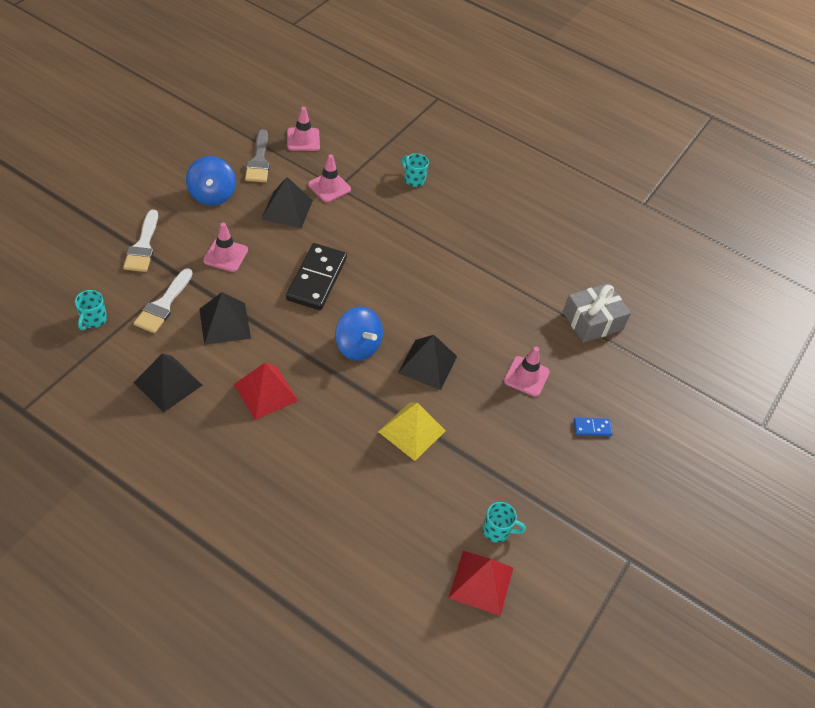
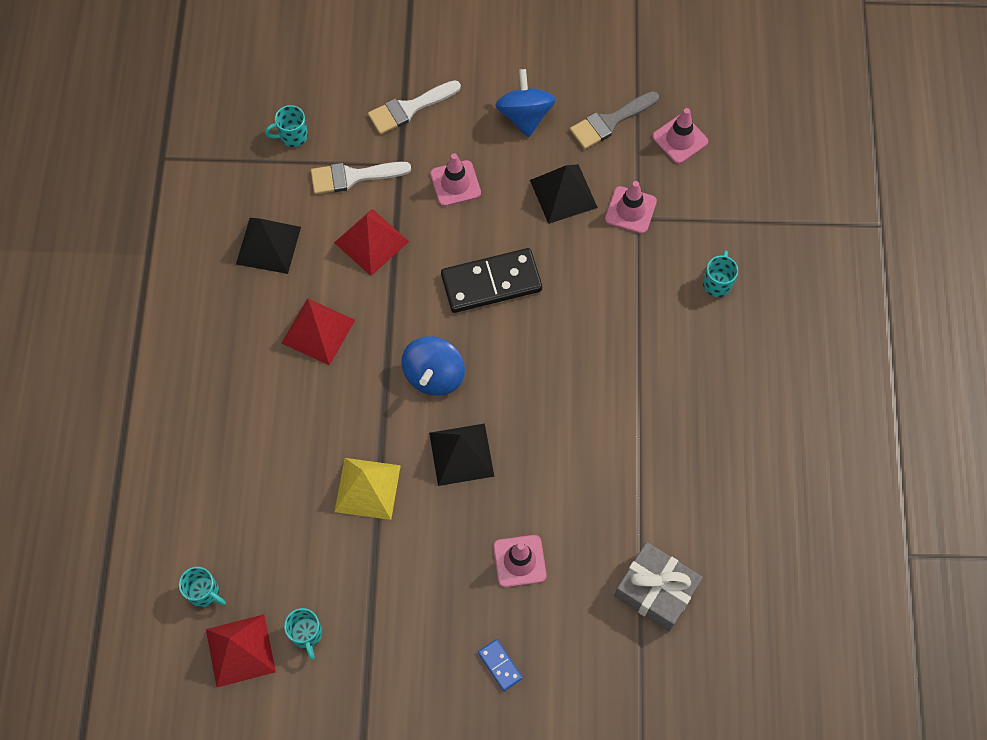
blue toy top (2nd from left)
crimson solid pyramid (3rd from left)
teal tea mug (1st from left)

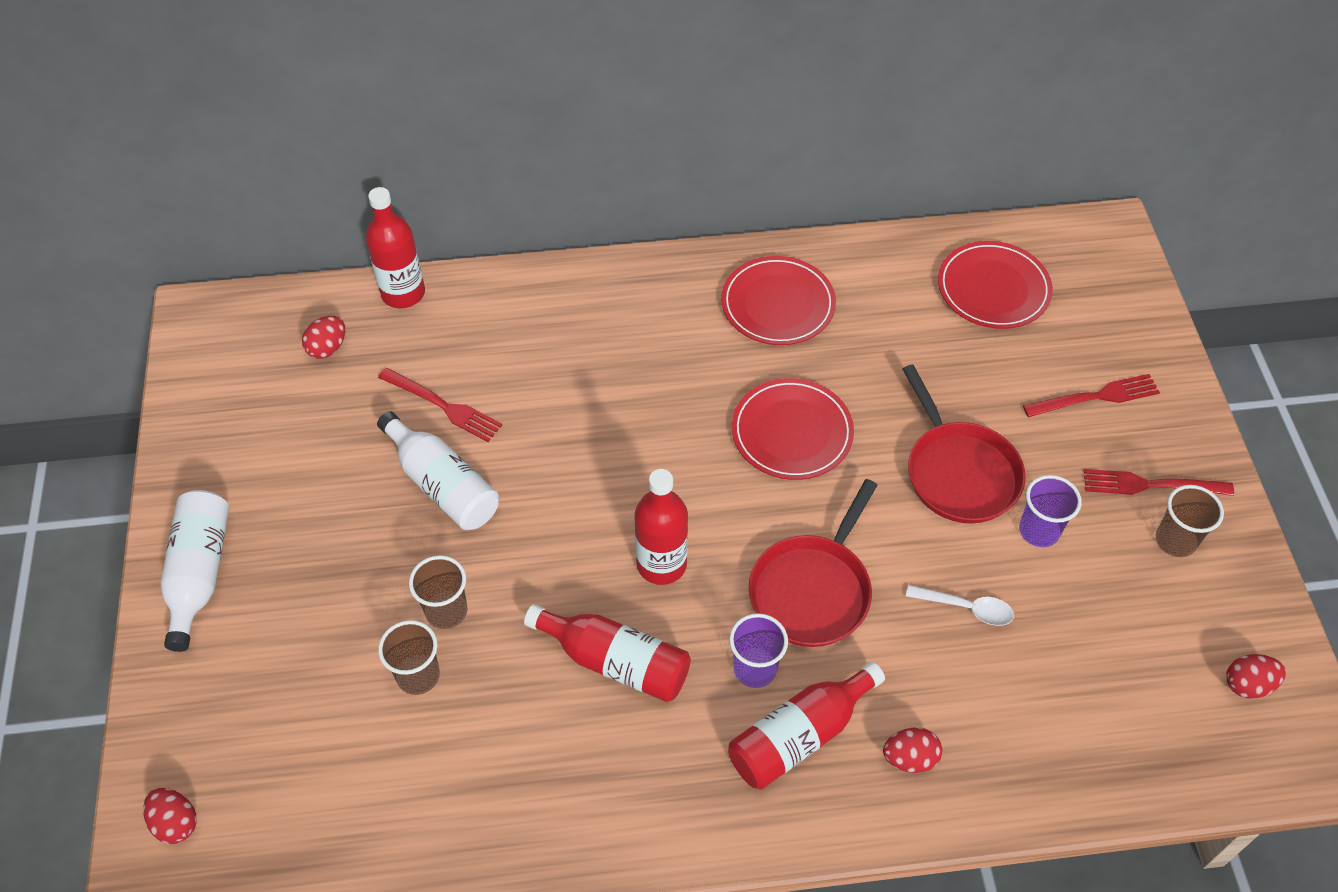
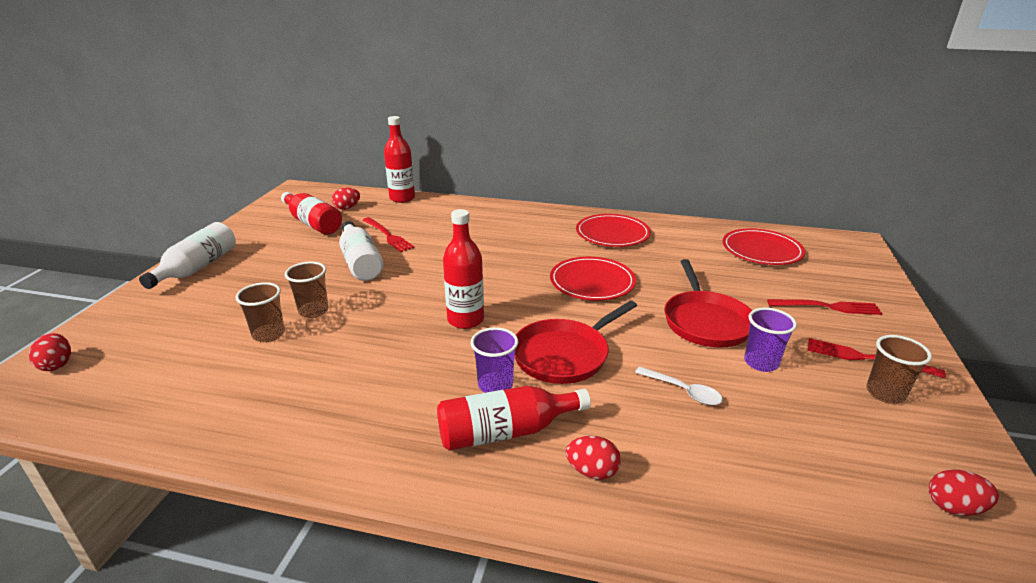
crimson drink bottle (1st from left)

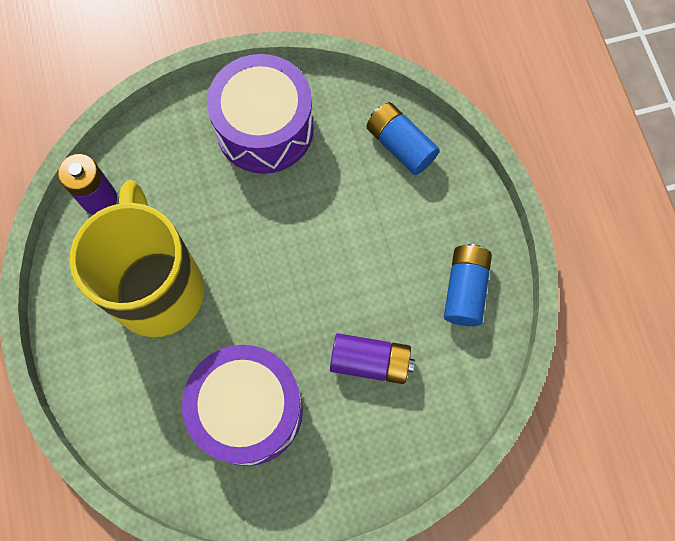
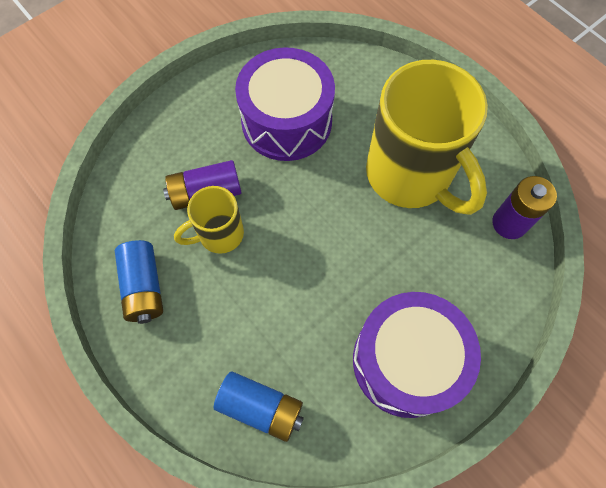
golden tea mug (1st from left)

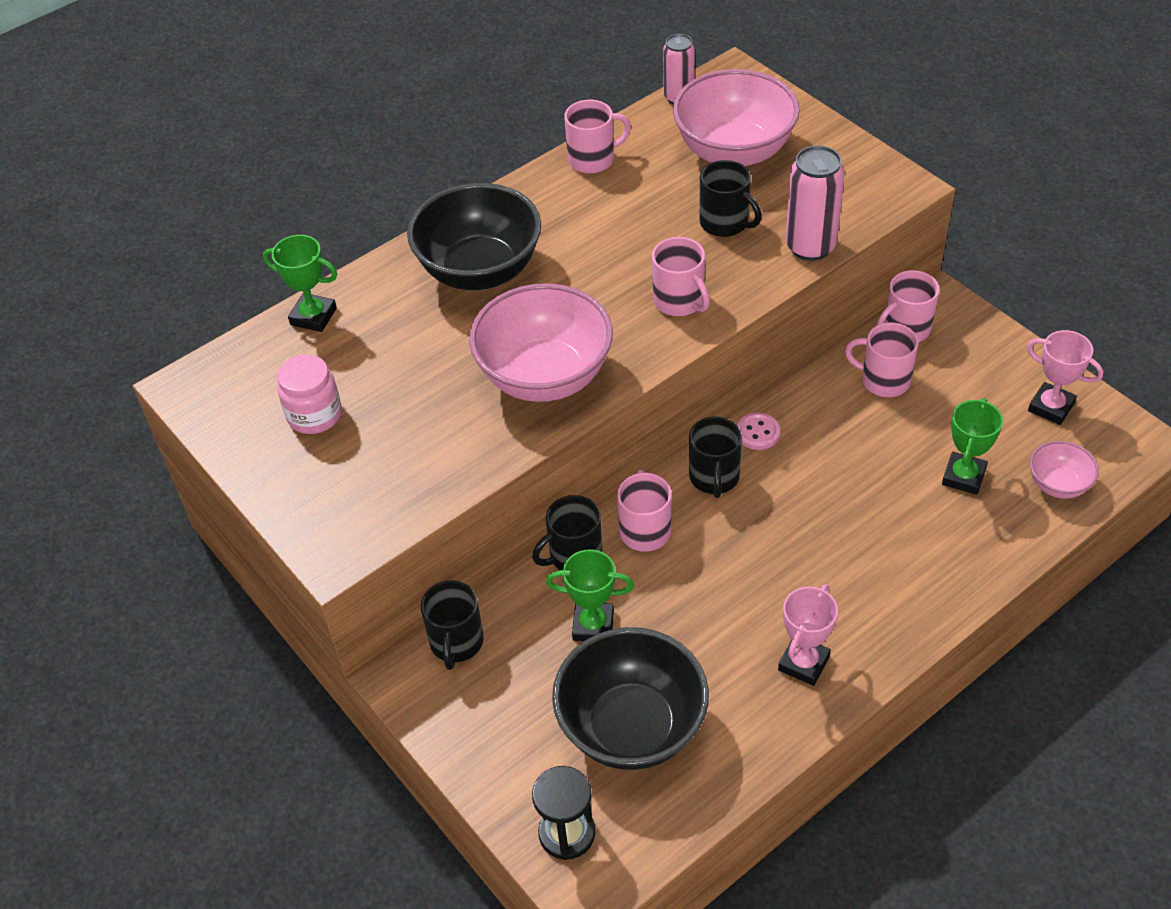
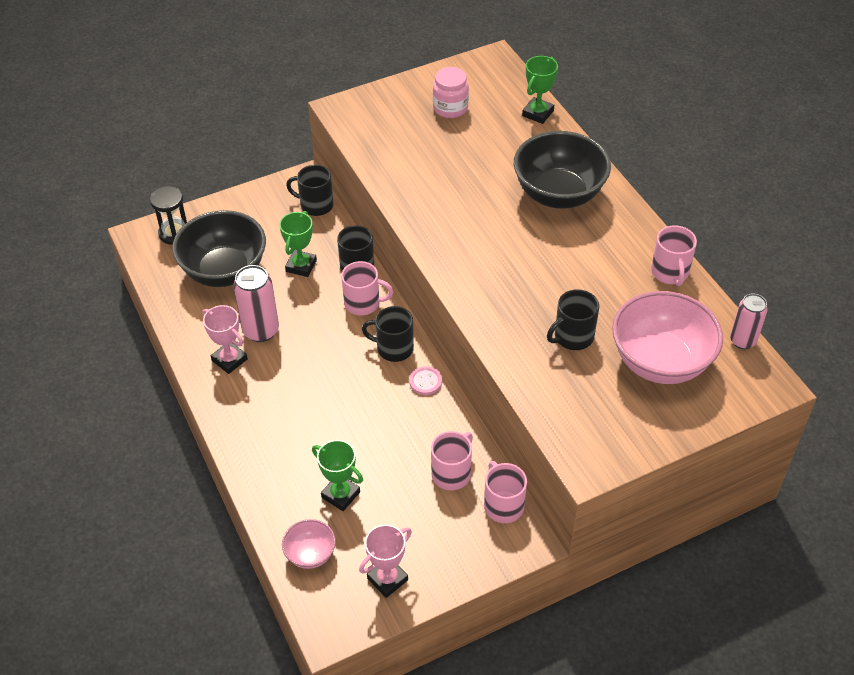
rose-pink soda can (1st from left)
rose-pink tea mug (3rd from left in the first image)
rose-pink serving bowl (1st from left in the first image)

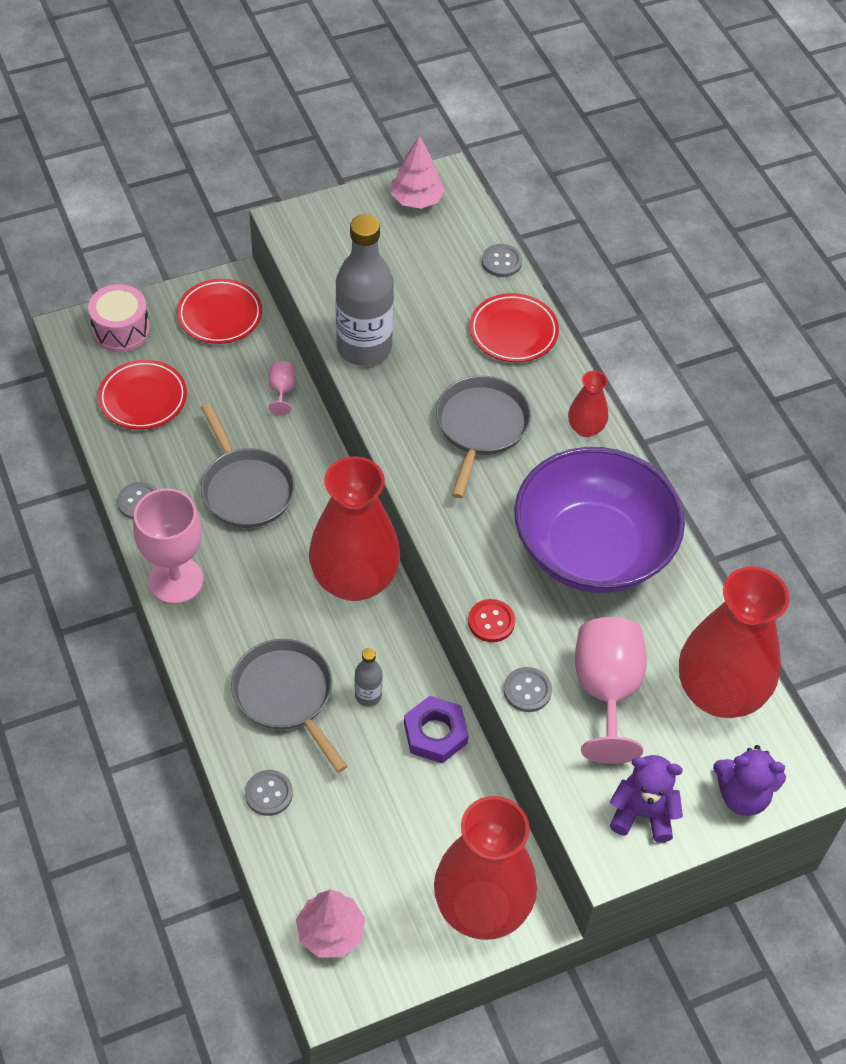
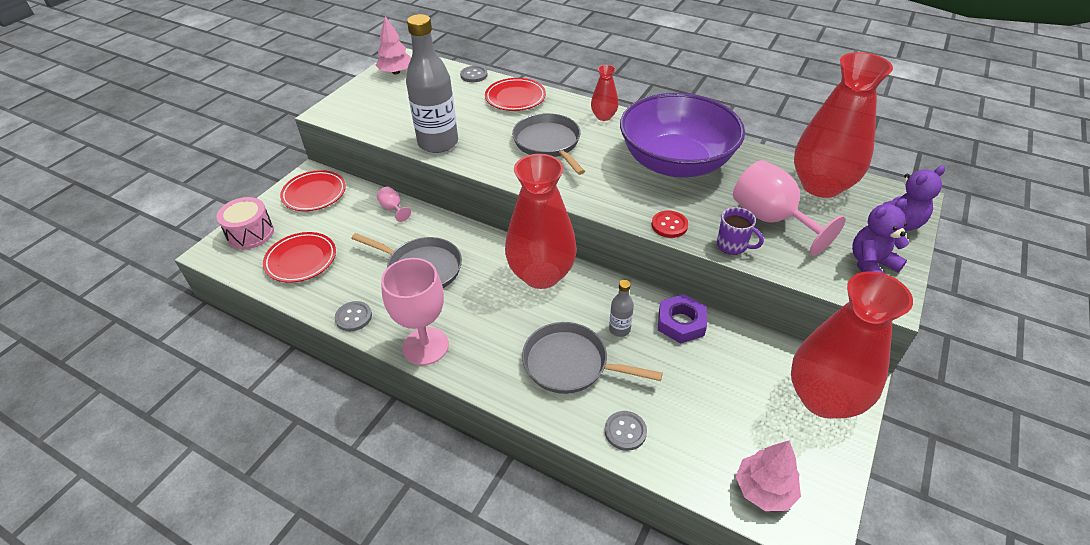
violet tea mug

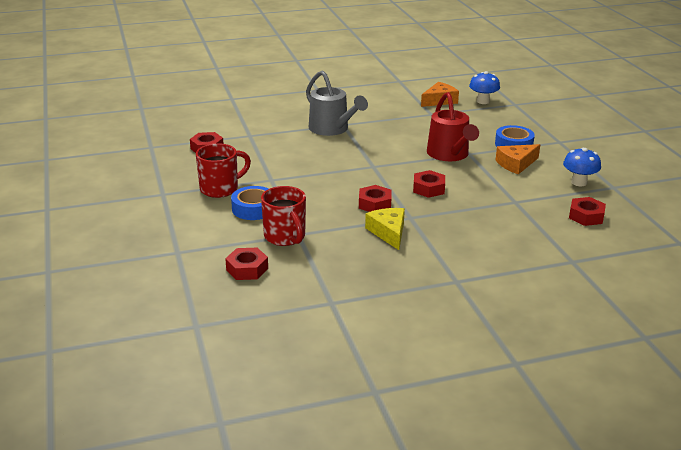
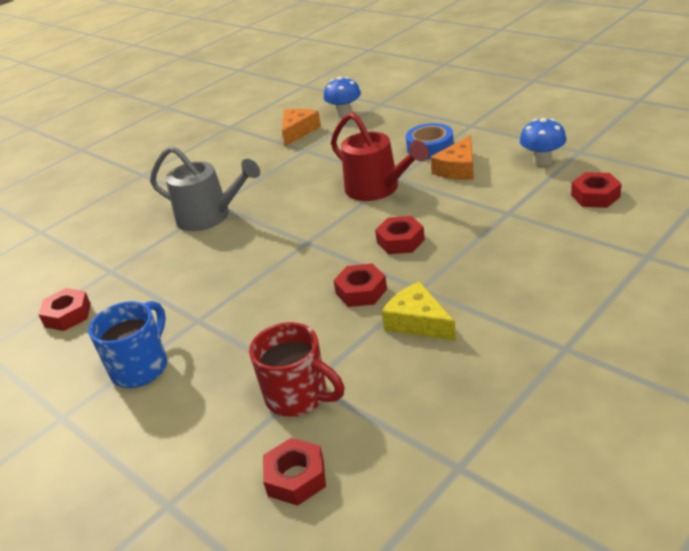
blue tea mug
blue sticky tape (1st from left in the first image)

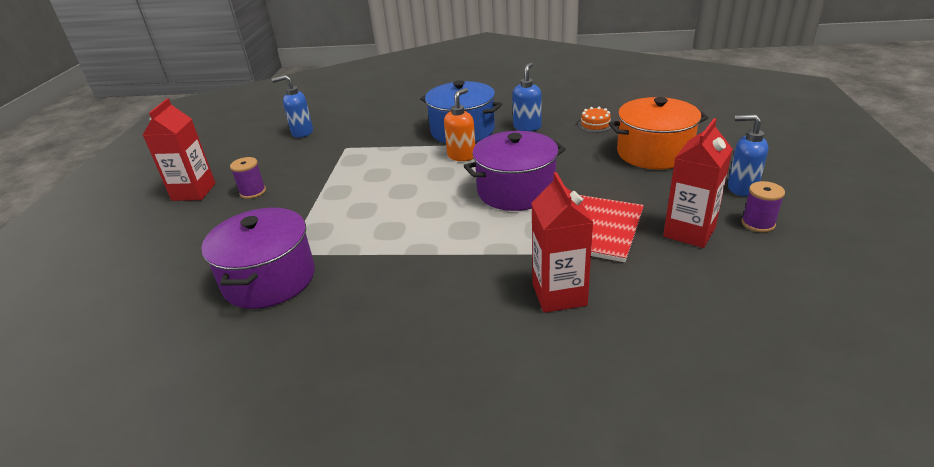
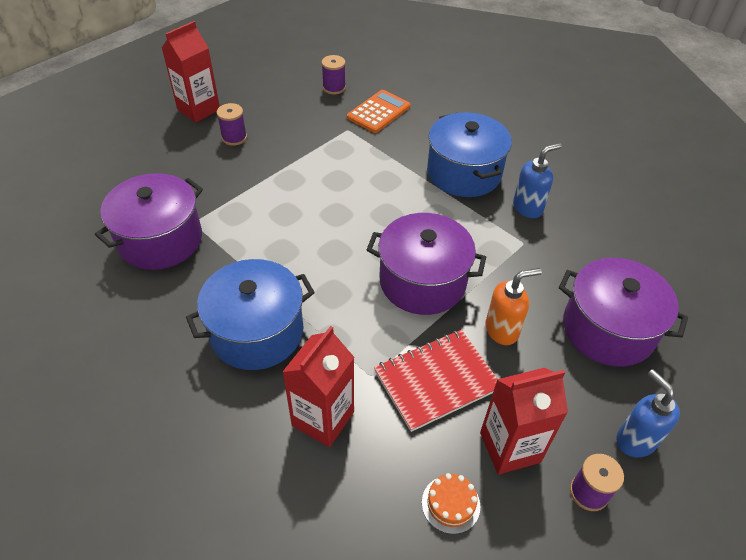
violet spool (2nd from left)
orange-coloured soap pump
violet stockpot (3rd from left)
orange-coloured layer cake
orange-coloured adding machine
blue stockpot (1st from left)

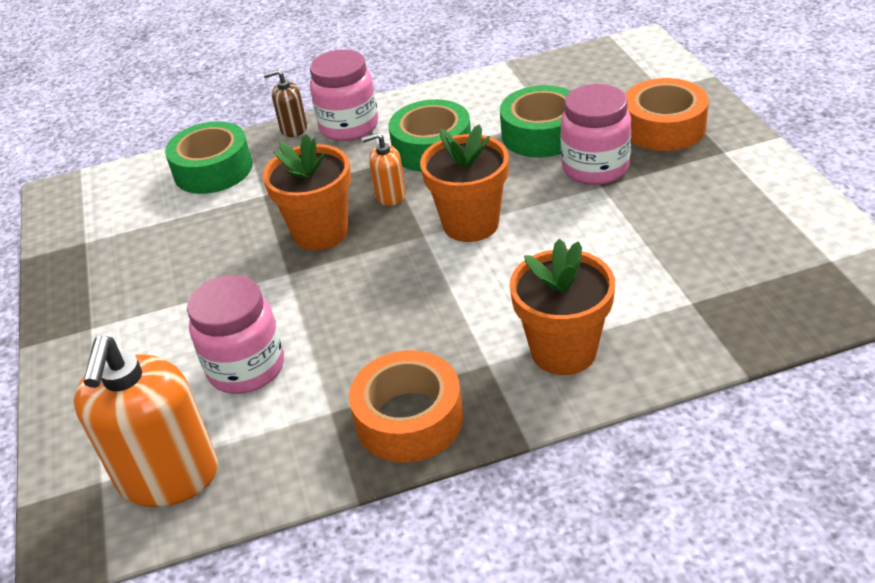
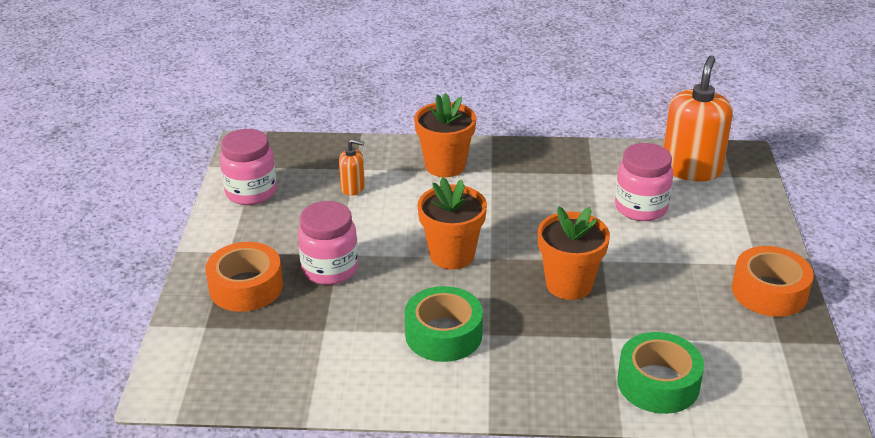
rose-pink preserve jar (1st from left)
dark brown soap pump
green sticky tape (3rd from left in the first image)
orange-coloured soap pump (1st from left)
orange-coloured sticky tape (2nd from left)

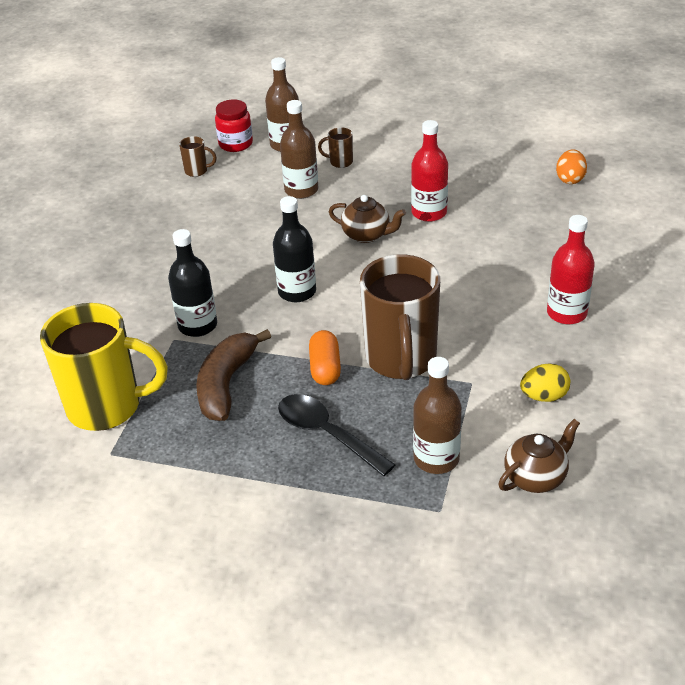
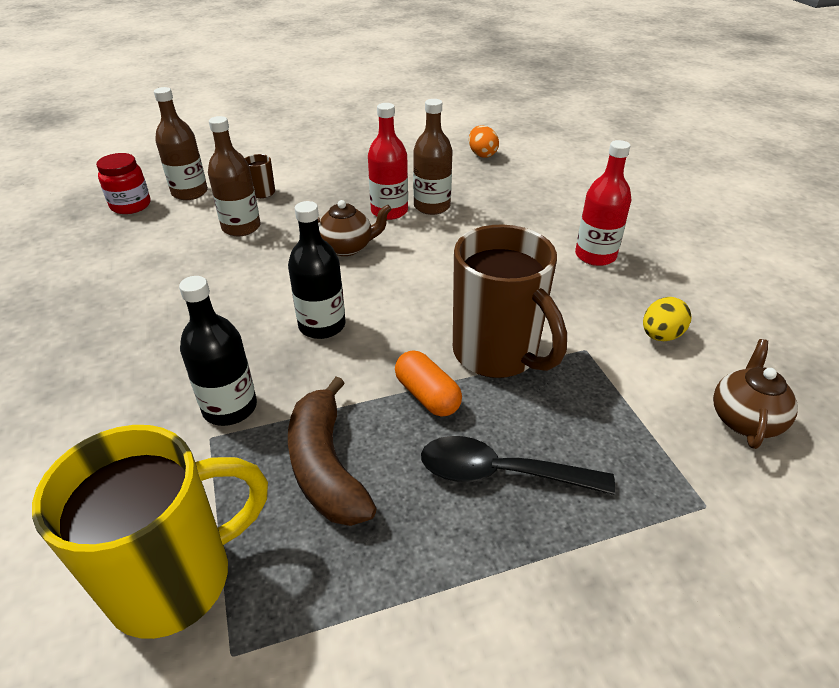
dark brown tea mug (1st from left in the first image)
dark brown drink bottle (3rd from left)

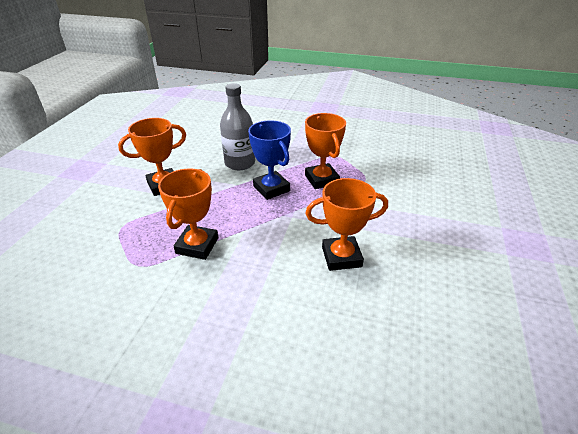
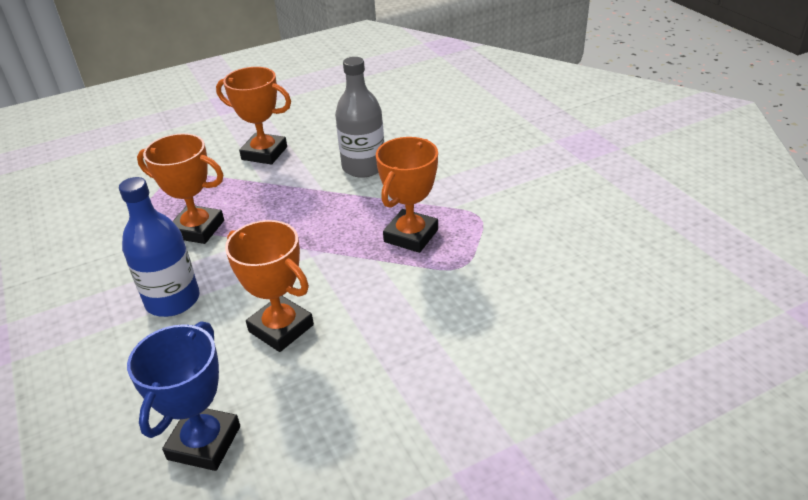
blue prize cup
orange-coloured prize cup (1st from left)
blue drink bottle

